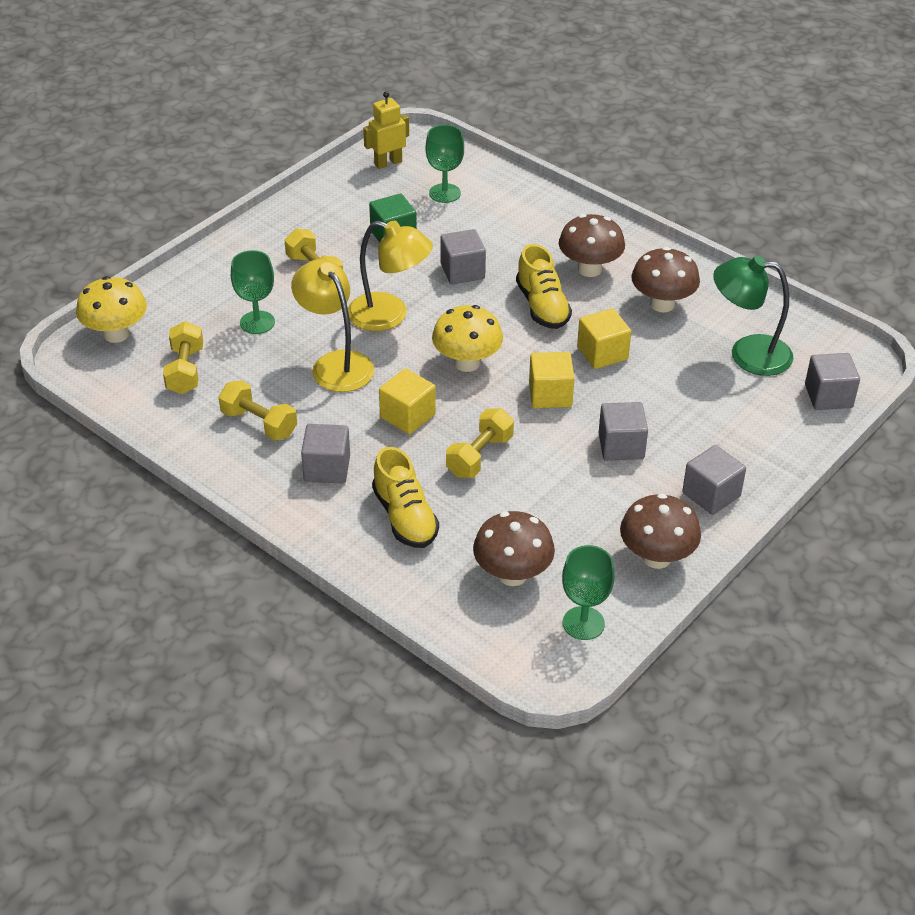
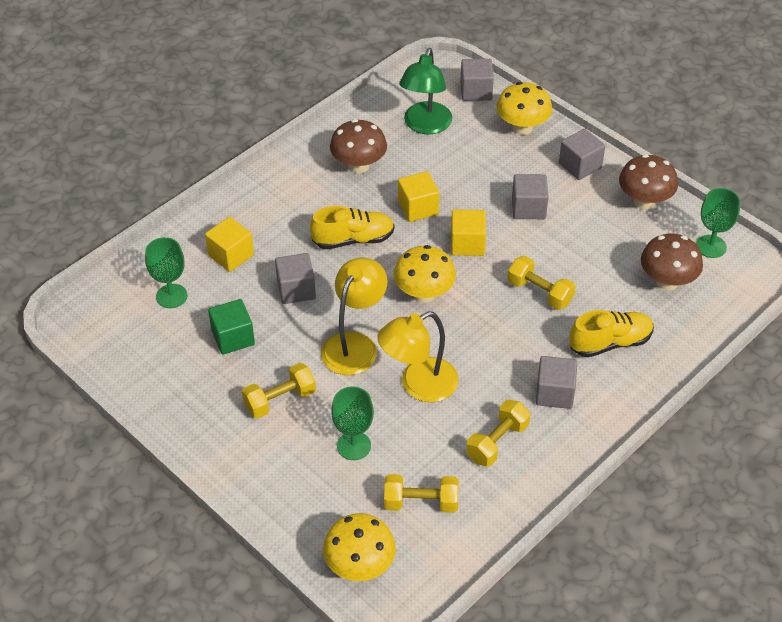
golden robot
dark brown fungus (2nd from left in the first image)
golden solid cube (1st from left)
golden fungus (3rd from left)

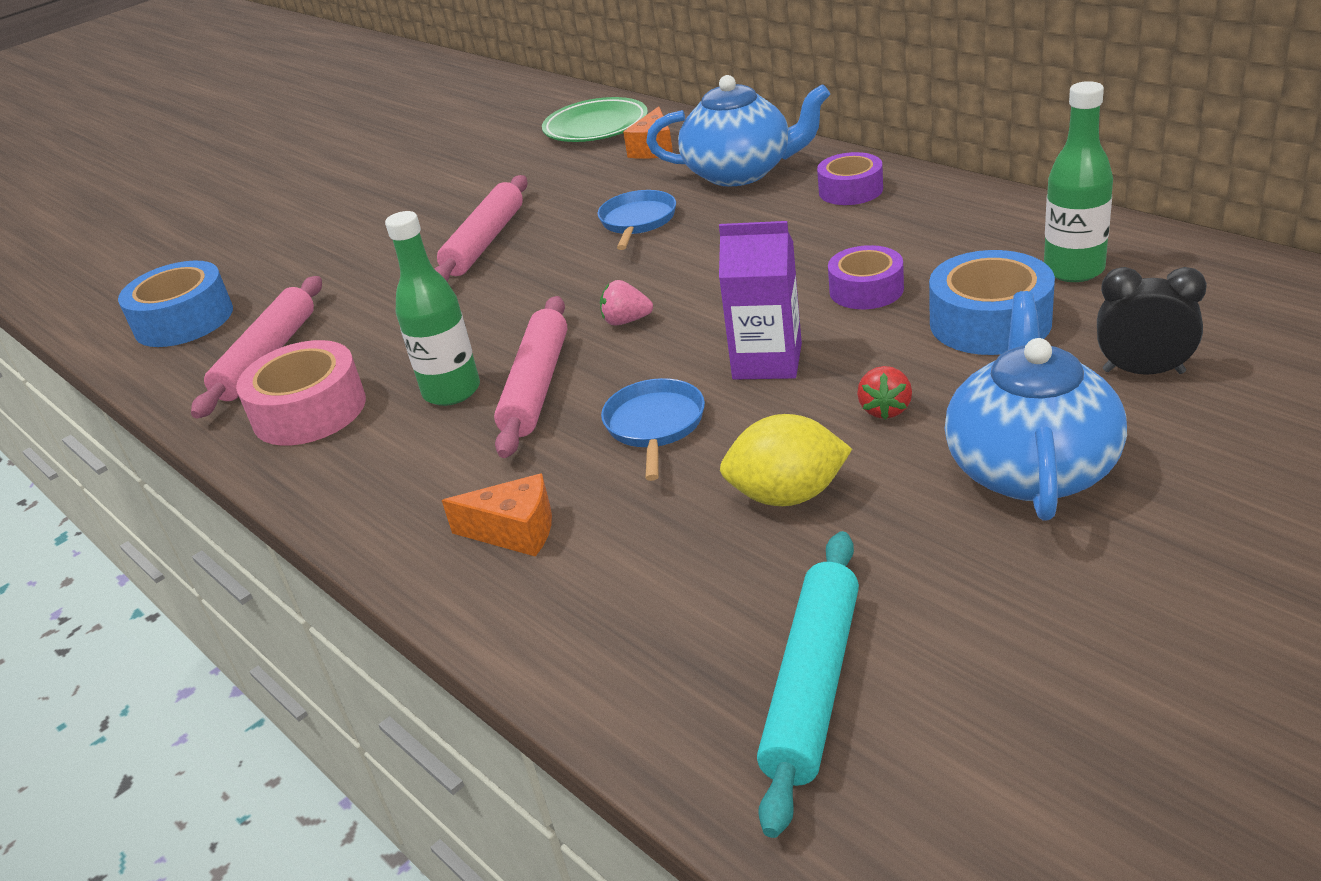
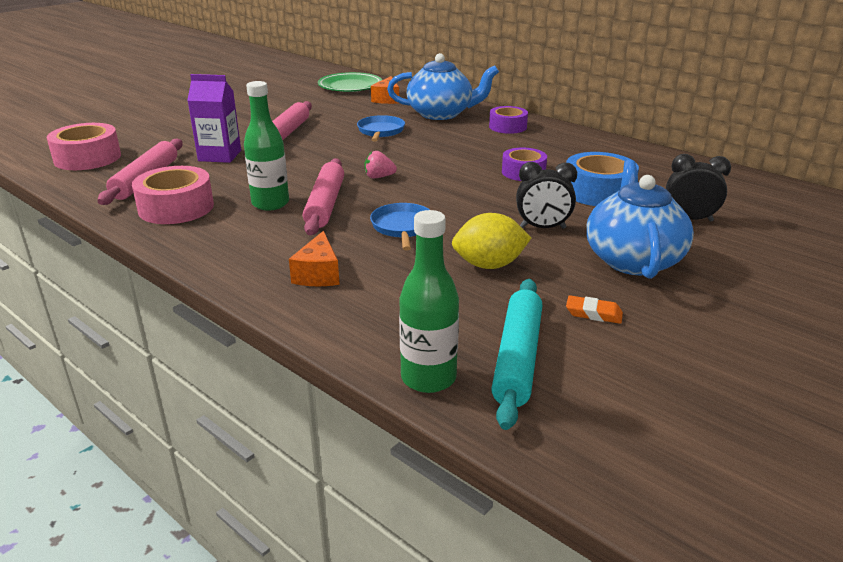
green drink bottle (2nd from left)
violet carton
rose-pink sticky tape (1st from left)
black bedside clock (1st from left)
orange-coloured piece of cheese (1st from left)
orange-coloured eraser

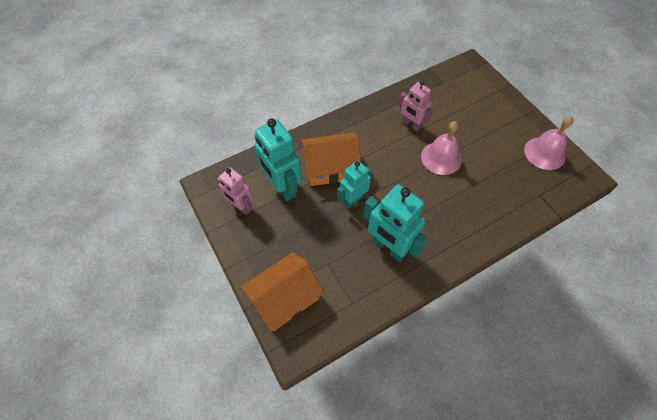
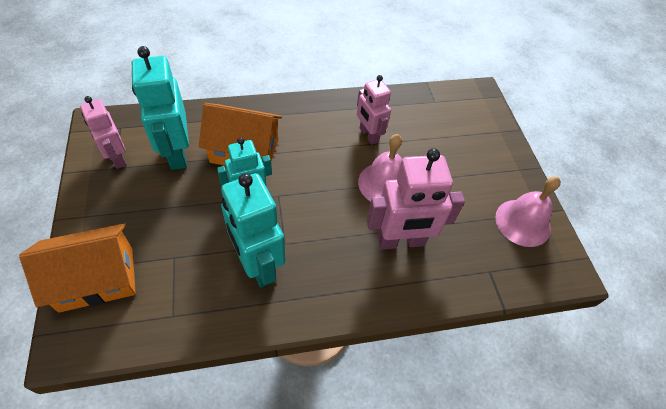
rose-pink robot (3rd from left)

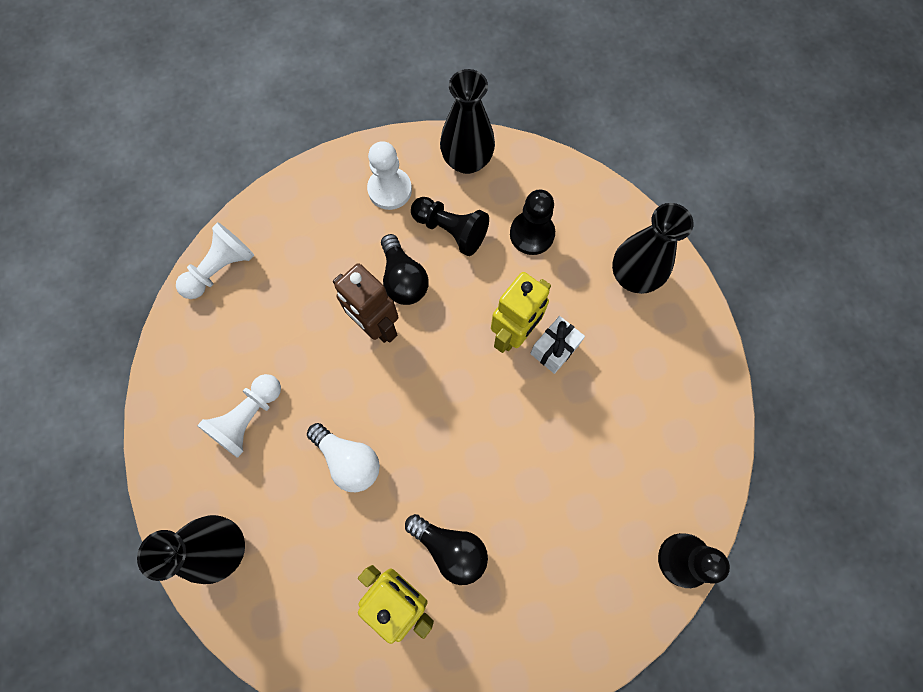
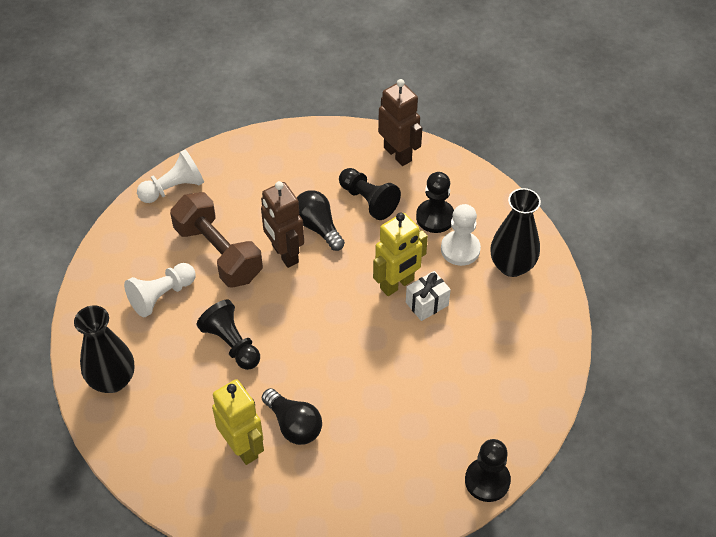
dark brown robot (2nd from left)
white chess pawn (3rd from left)
black bulb (2nd from left)
black chess pawn (1st from left)
dark brown hand weight

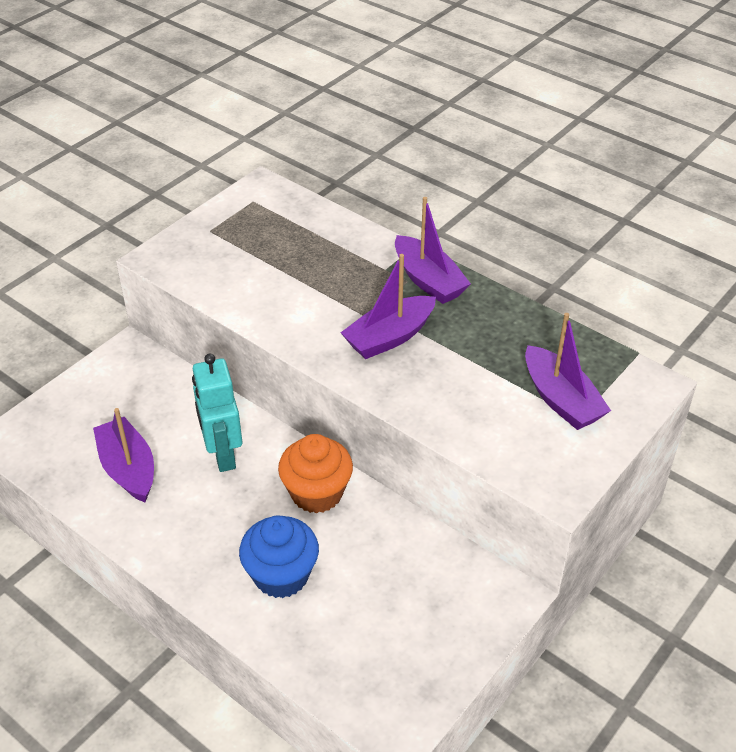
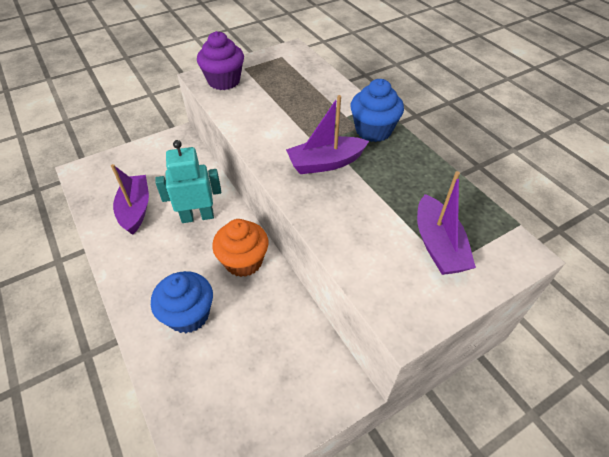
blue muffin (2nd from left)
teal robot
violet muffin

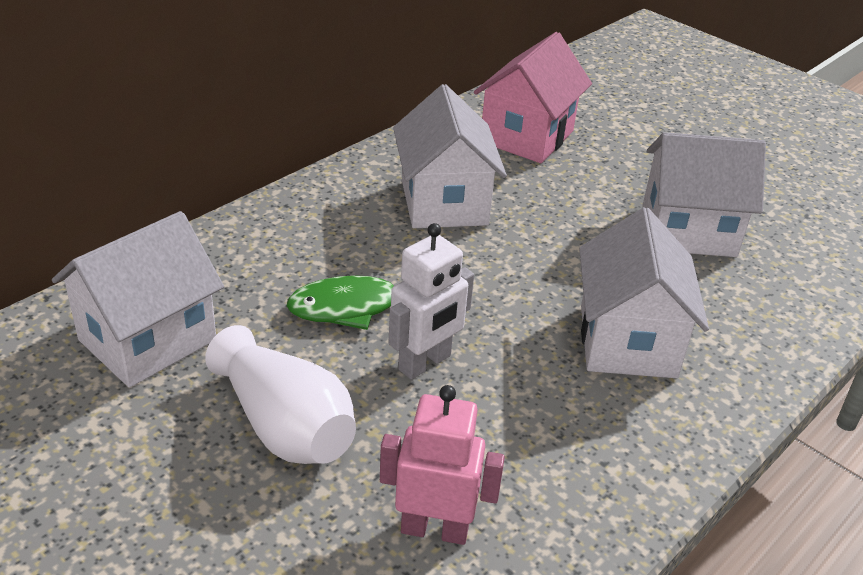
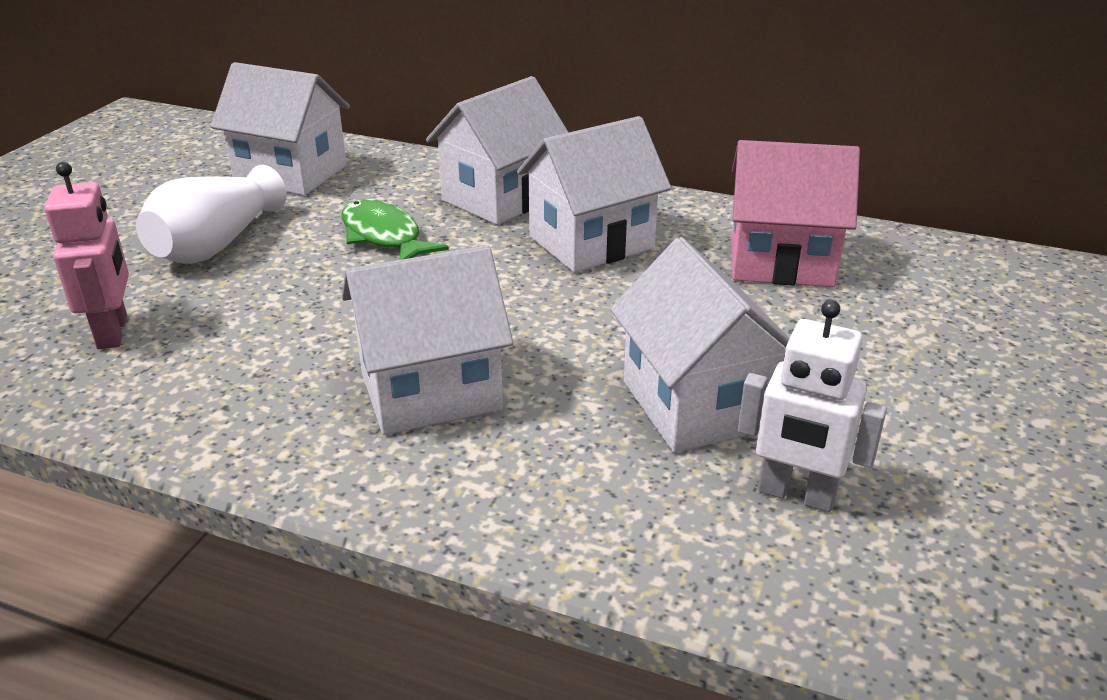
white robot
white toy house (3rd from left)

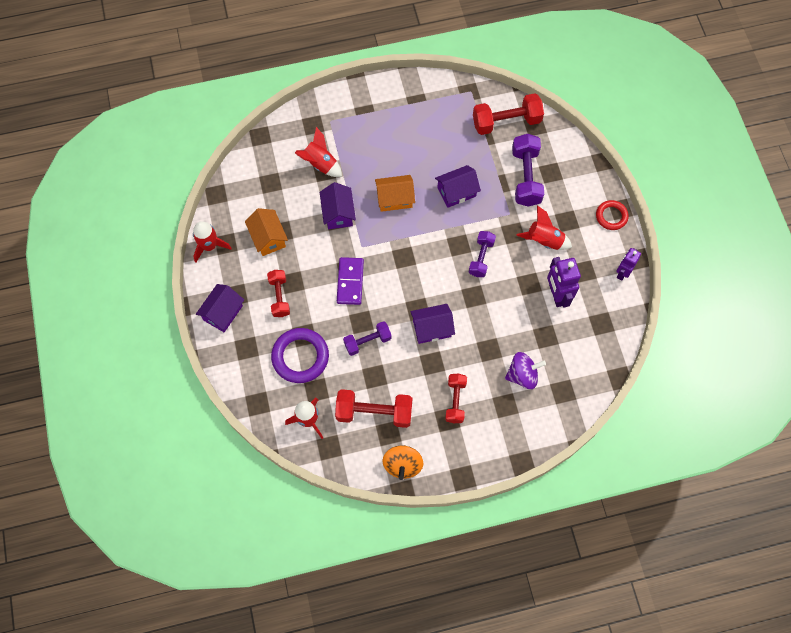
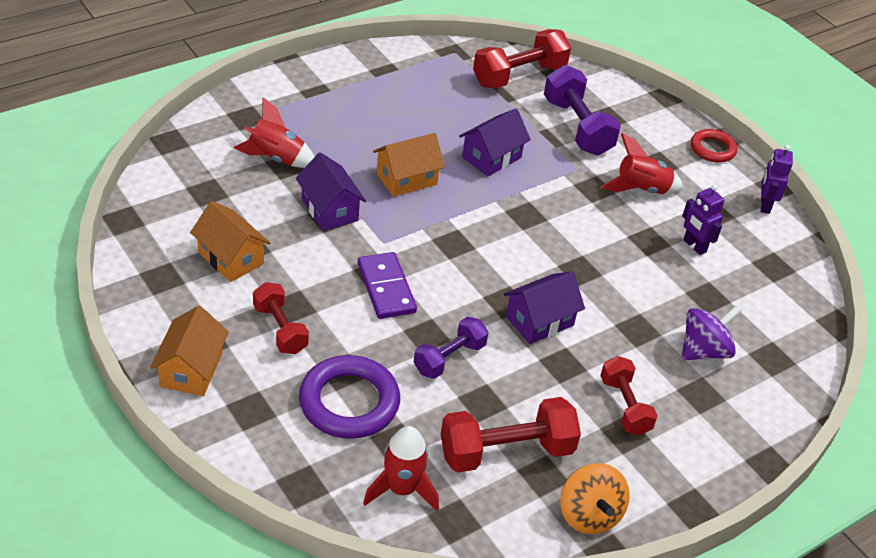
crimson toy rocket (1st from left in the first image)
violet hand weight (2nd from left in the first image)
violet robot (1st from left)
orange-coloured toy house (1st from left)

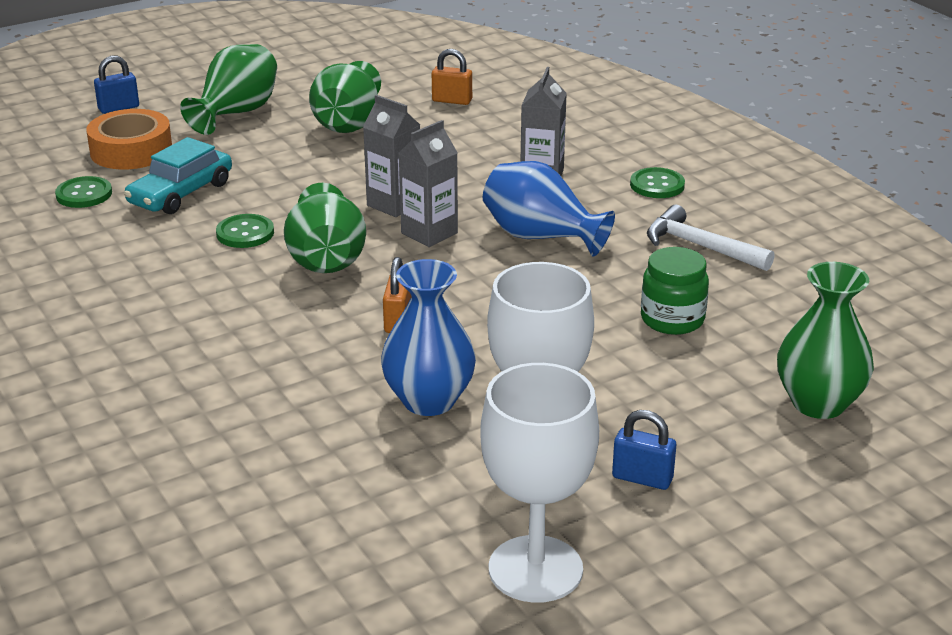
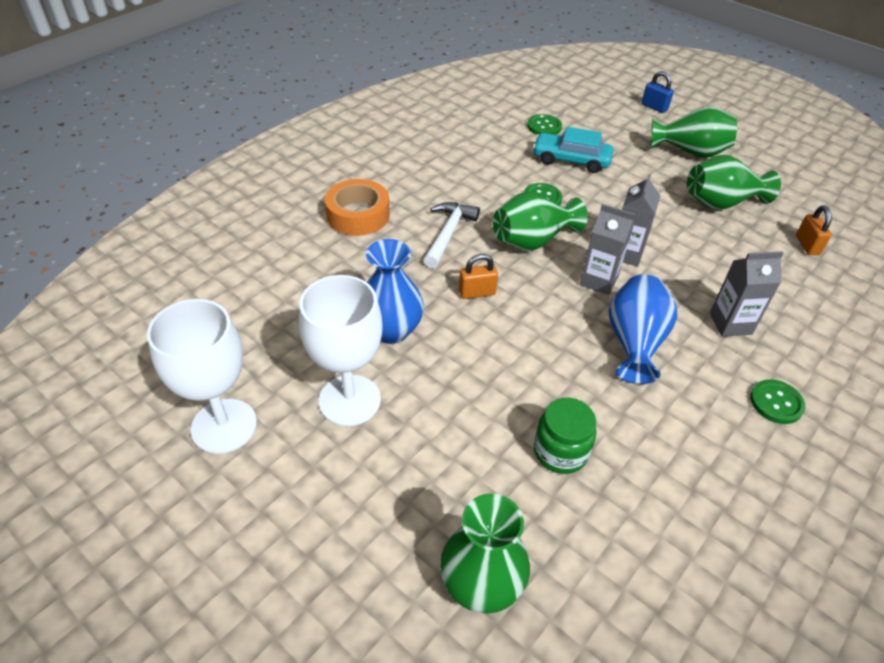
orange-coloured sticky tape
white carpenter's hammer
blue padlock (2nd from left in the first image)

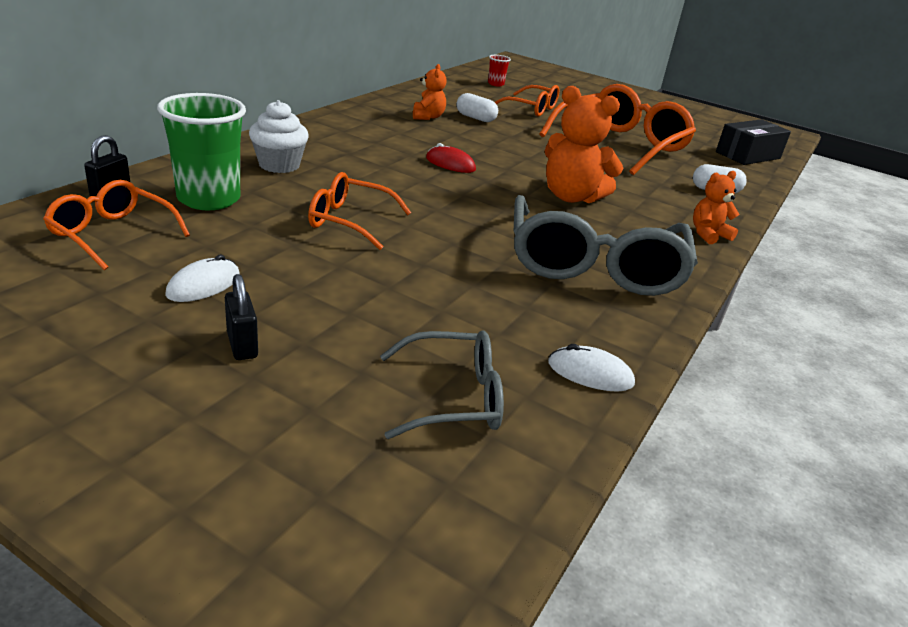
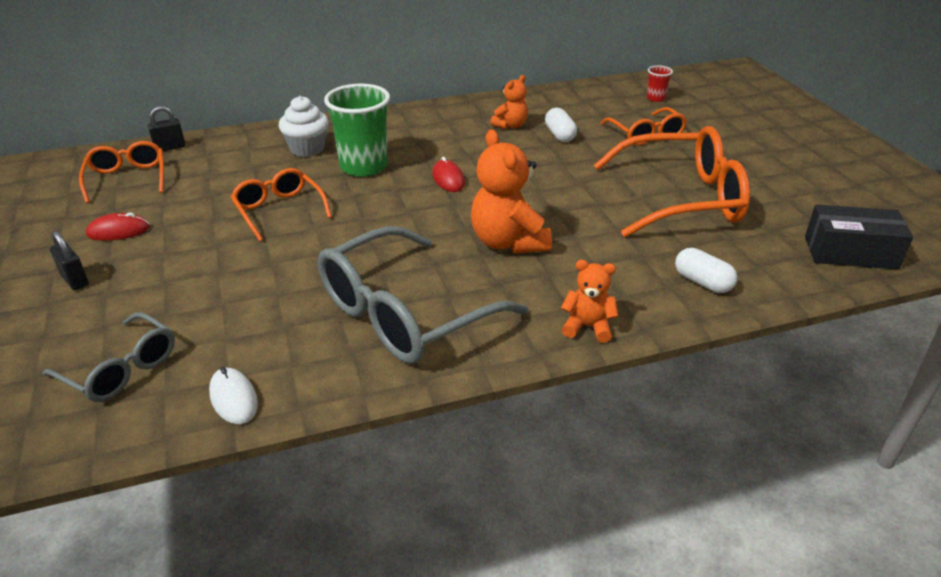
green tumbler
crimson PC mouse (1st from left)
black padlock (1st from left)

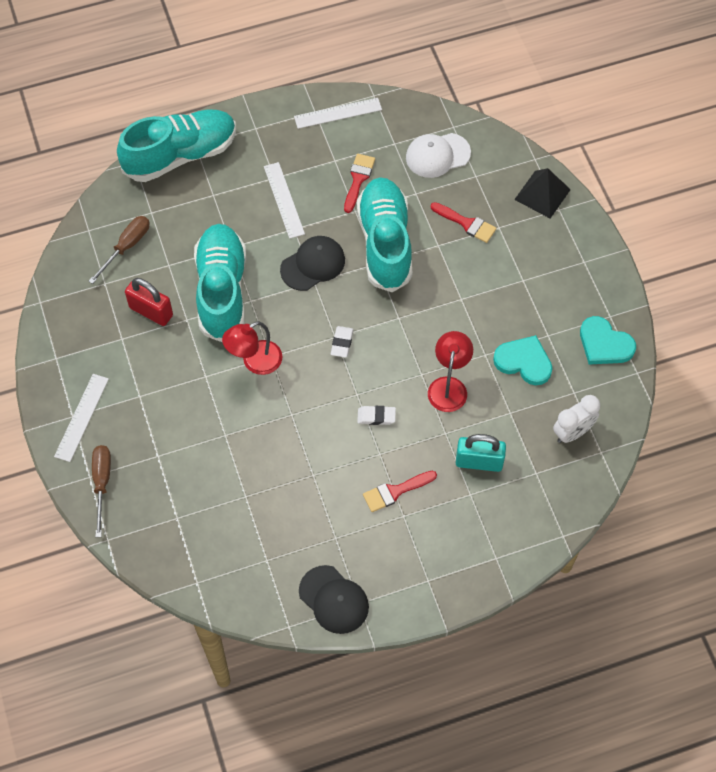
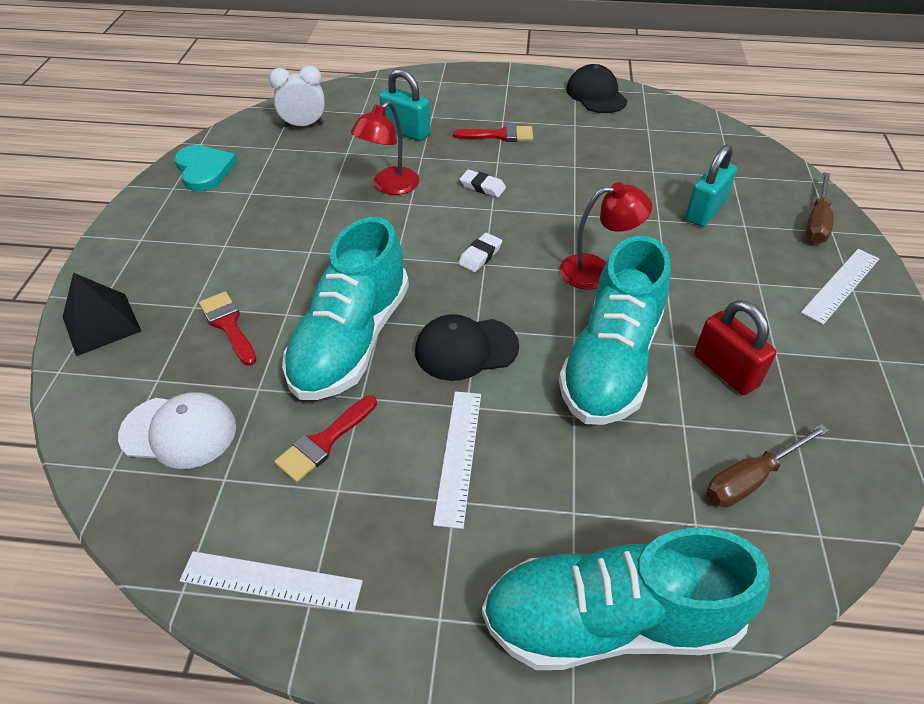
teal love heart (1st from left in the first image)
teal padlock (2nd from left)

